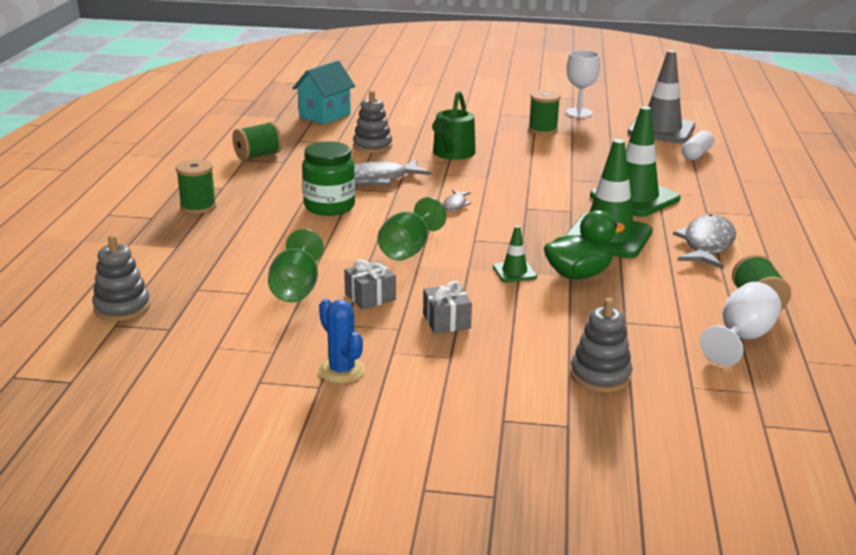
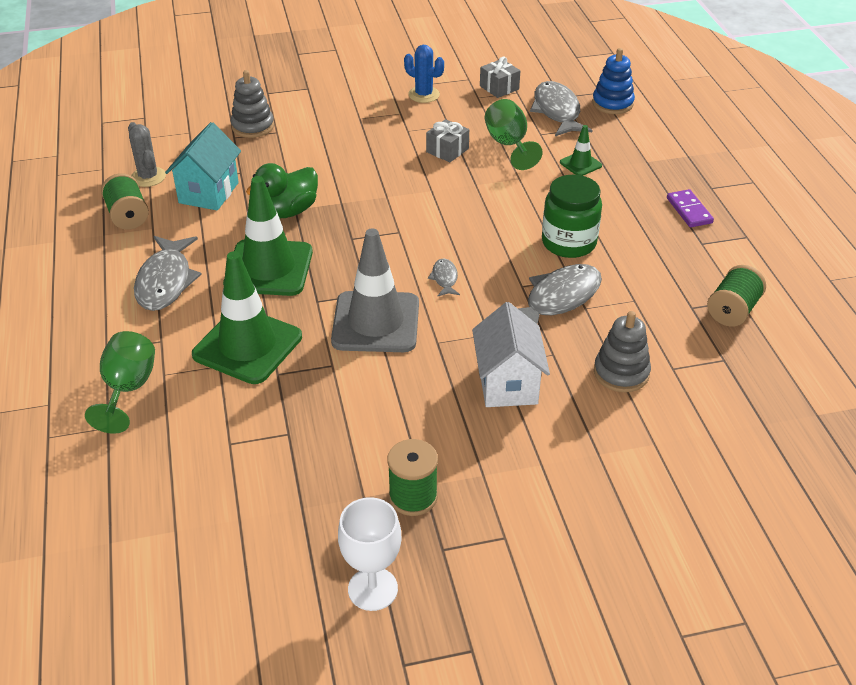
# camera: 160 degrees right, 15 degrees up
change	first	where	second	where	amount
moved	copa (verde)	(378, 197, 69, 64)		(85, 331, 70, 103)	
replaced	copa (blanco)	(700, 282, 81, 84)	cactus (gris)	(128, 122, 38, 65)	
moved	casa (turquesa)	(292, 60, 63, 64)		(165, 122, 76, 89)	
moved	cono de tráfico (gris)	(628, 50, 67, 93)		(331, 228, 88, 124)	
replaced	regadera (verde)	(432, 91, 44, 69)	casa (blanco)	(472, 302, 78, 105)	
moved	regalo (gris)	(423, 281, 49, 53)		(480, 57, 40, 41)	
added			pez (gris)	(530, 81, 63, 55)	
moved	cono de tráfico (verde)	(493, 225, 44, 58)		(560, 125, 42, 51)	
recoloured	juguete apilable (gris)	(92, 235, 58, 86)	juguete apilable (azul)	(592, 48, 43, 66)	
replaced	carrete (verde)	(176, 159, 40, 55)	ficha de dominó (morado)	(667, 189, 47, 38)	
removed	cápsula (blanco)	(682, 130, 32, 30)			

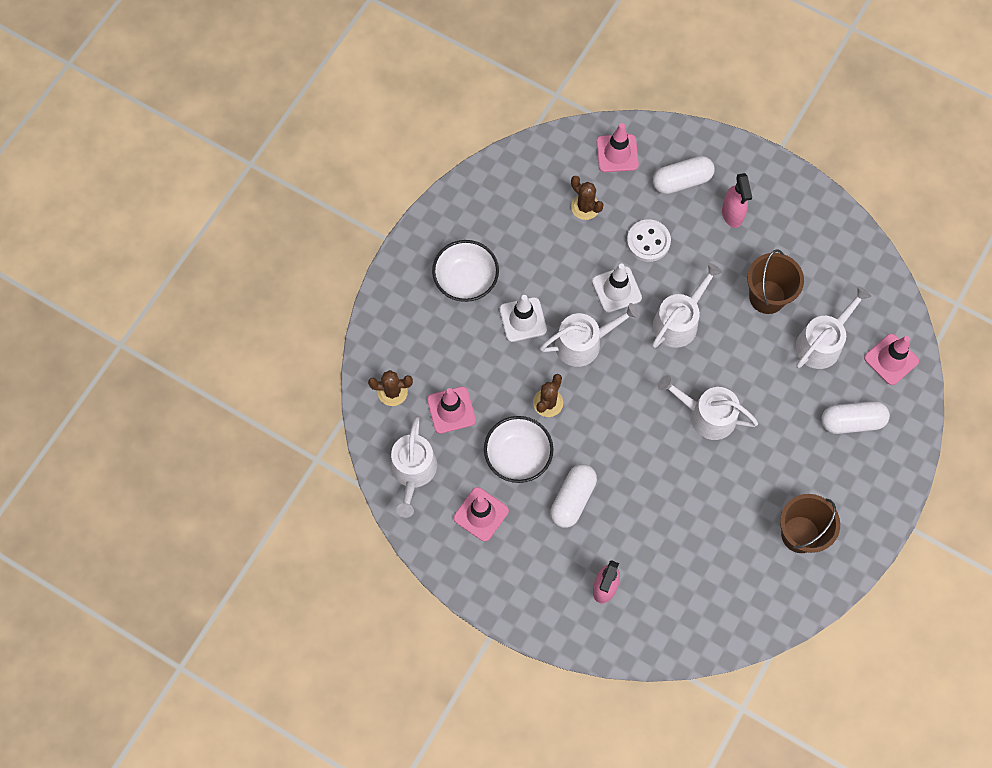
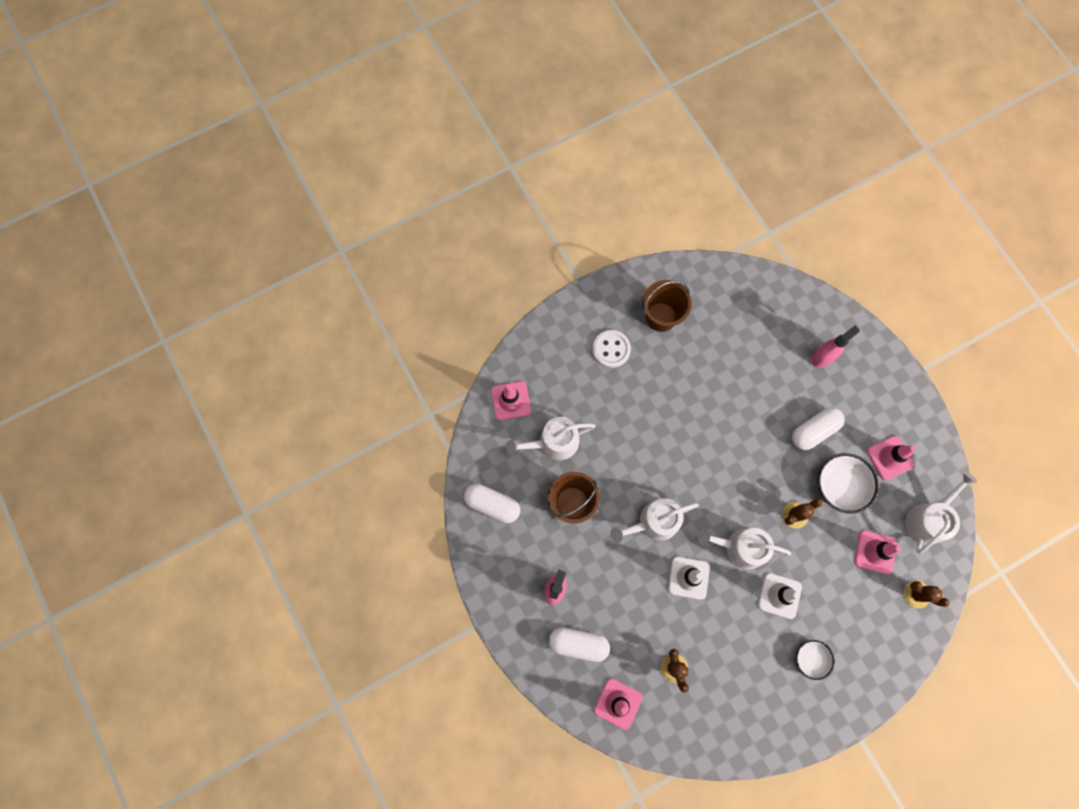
# camera: 150 degrees left, 5 degrees up
change	first	where	second	where	amount
moved	cápsula (blanco)	(821, 401, 69, 33)		(464, 484, 56, 39)	
moved	botón (blanco)	(627, 219, 44, 43)		(592, 330, 39, 38)	
resized	cuenco (blanco)	(432, 240, 67, 62)		(796, 640, 38, 40)	x0.61
removed	regadera (blanco)	(658, 375, 100, 65)			

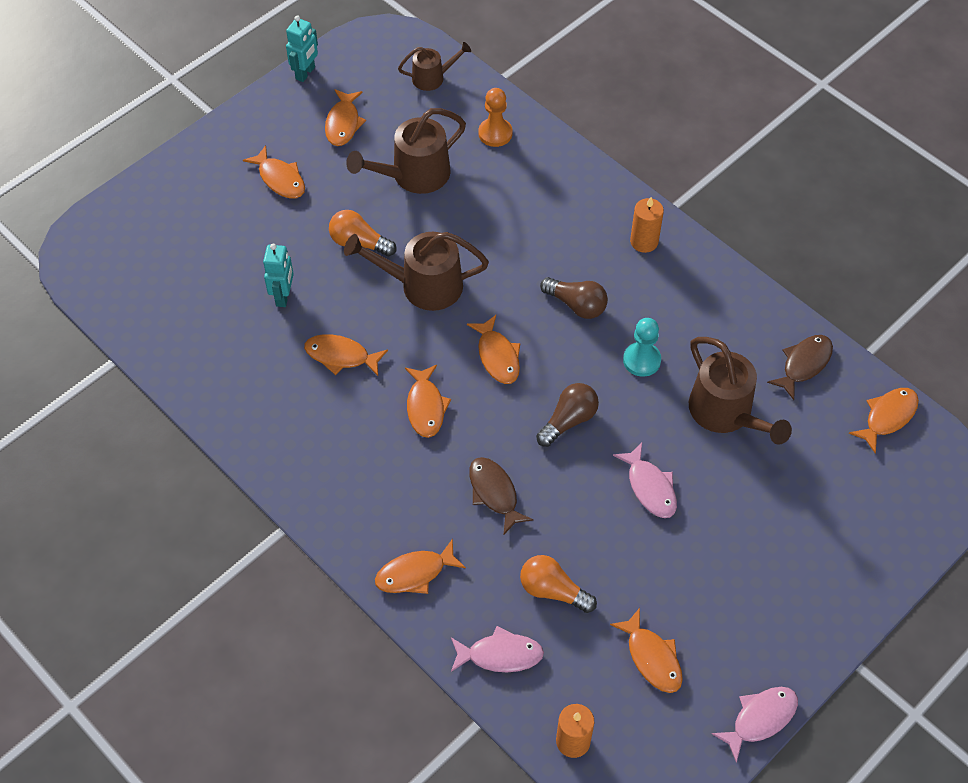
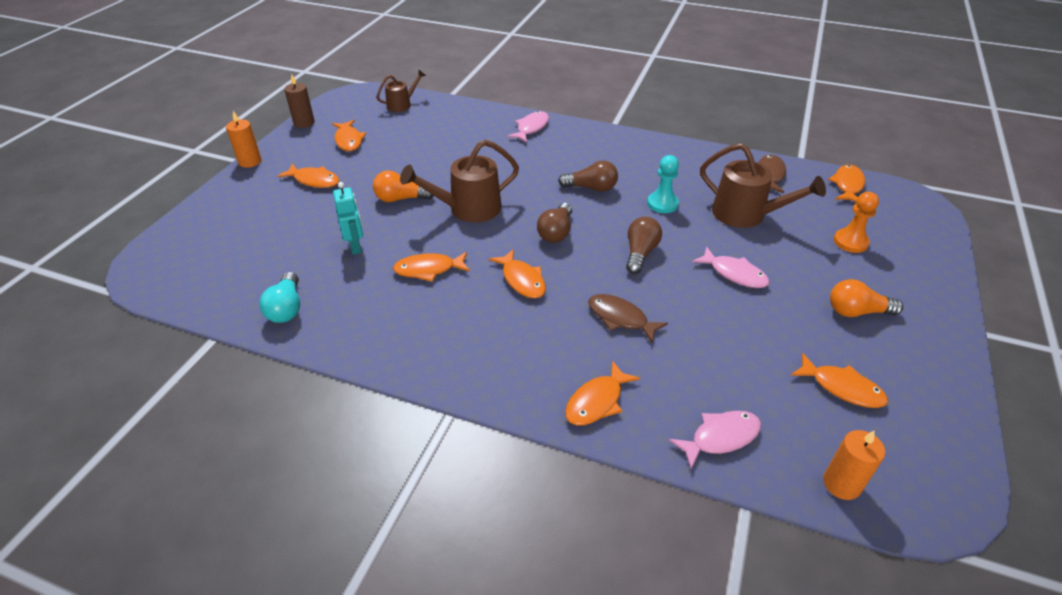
# camera: 25 degrees left, 15 degrees down
change	first	where	second	where	amount
moved	vela (naranja)	(630, 197, 34, 56)		(226, 111, 35, 57)	
added			bombilla (turquesa)	(259, 272, 41, 51)	
replaced	robot (turquesa)	(286, 15, 32, 67)	vela (marrón)	(284, 74, 31, 54)	
moved	pez (rosa)	(712, 687, 86, 76)		(507, 111, 42, 31)	
replaced	pez (naranja)	(467, 315, 53, 69)	bombilla (marrón)	(537, 203, 35, 40)	
moved	bombilla (naranja)	(520, 555, 77, 58)		(830, 279, 73, 38)	
moved	peón (naranja)	(478, 88, 35, 59)		(834, 192, 45, 61)	
removed	regadera (marrón)	(346, 108, 120, 86)			

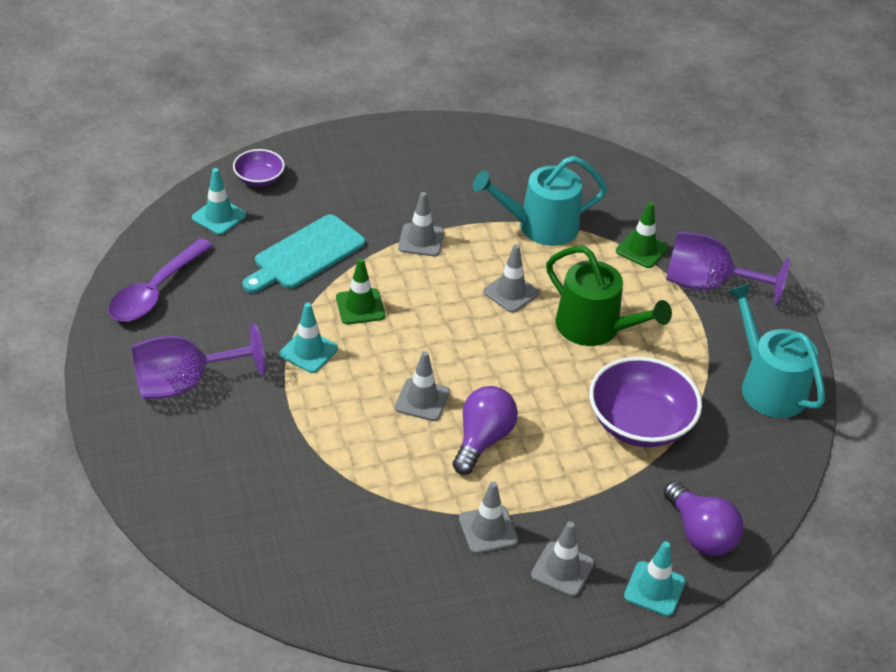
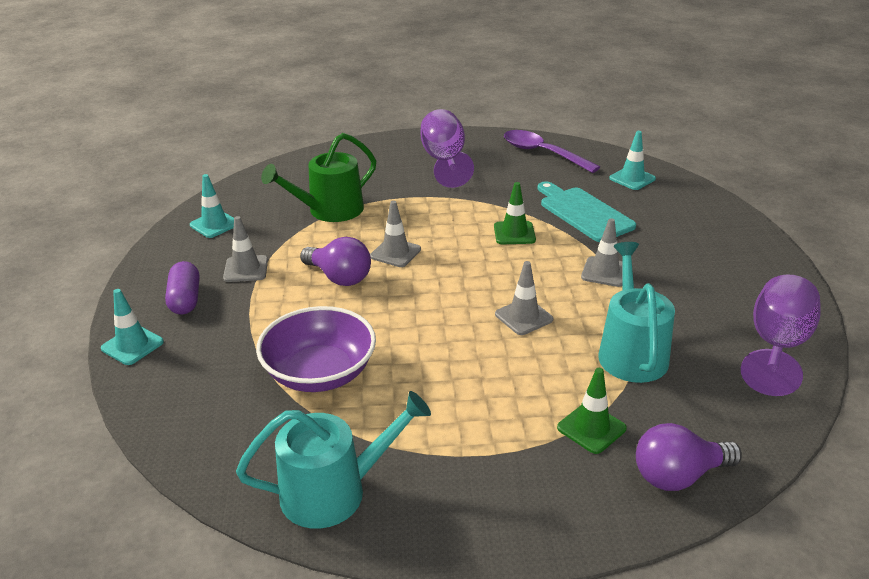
# camera: 105 degrees right, 10 degrees down
change	first	where	second	where	amount
replaced	cono de tráfico (gris)	(531, 521, 63, 76)	cápsula (morado)	(165, 261, 35, 53)	
moved	cono de tráfico (turquesa)	(280, 302, 58, 71)		(190, 174, 44, 64)	
moved	regadera (verde)	(546, 246, 126, 100)		(261, 133, 115, 89)	
moved	bombilla (morado)	(664, 481, 80, 75)		(636, 423, 106, 68)	
moved	copa (morado)	(666, 231, 124, 75)		(741, 275, 80, 121)	
removed	cuenco (morado)	(233, 149, 52, 37)			

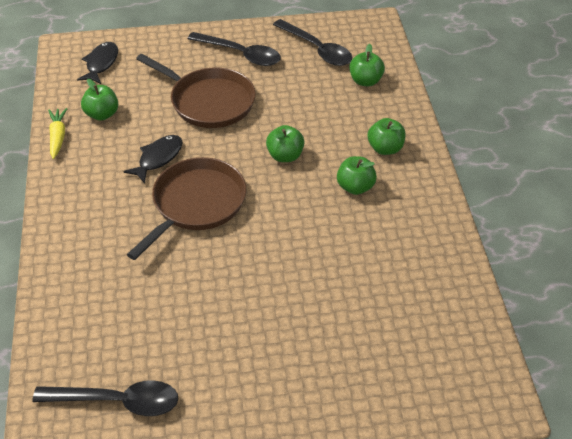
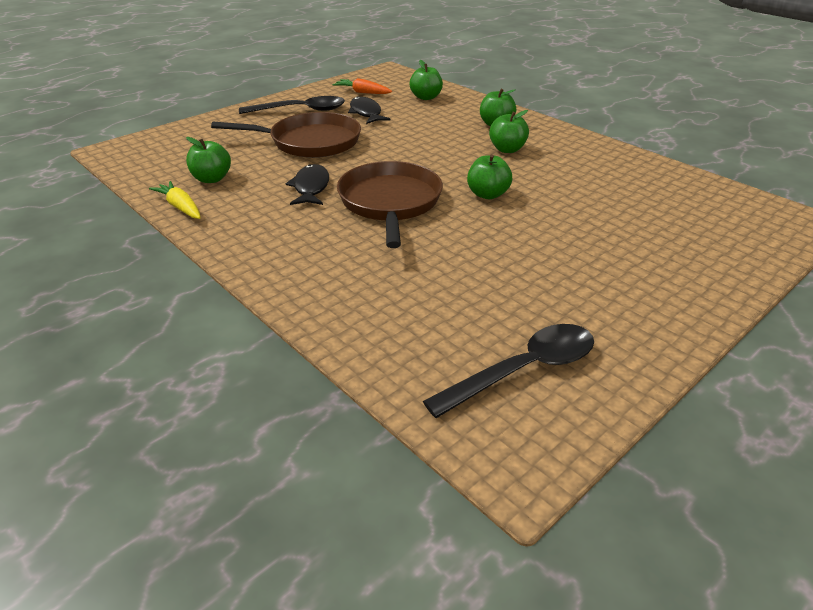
# camera: 35 degrees left, 10 degrees down
change	first	where	second	where	amount
replaced	cuchara (negro)	(273, 19, 80, 47)	zanahoria (naranja)	(333, 78, 59, 16)	
moved	pez (negro)	(77, 42, 41, 42)		(348, 96, 43, 28)	
moved	manzana (verde)	(266, 125, 39, 37)		(467, 154, 45, 45)	

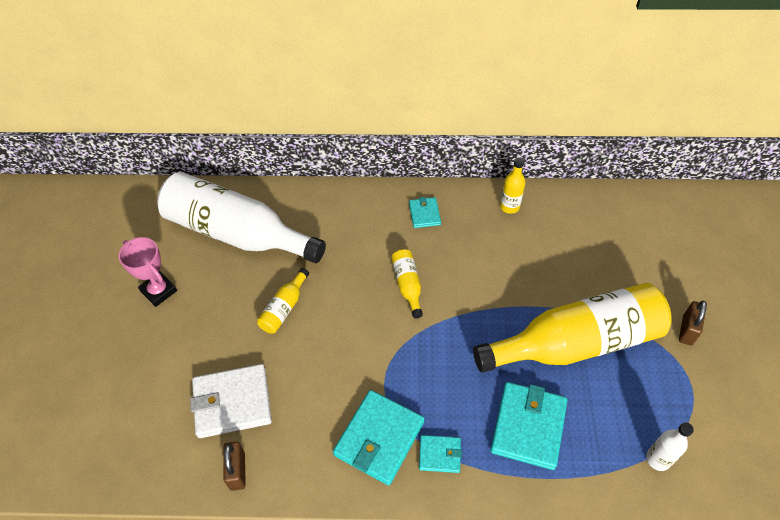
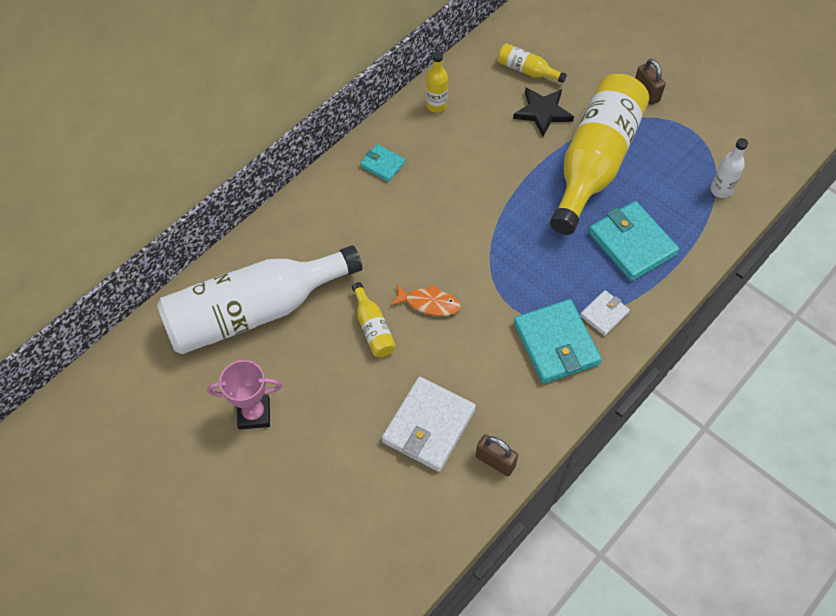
# camera: 50 degrees left, 5 degrees up
change	first	where	second	where	amount
added			pez (naranja)	(390, 284, 71, 32)	
moved	botella (amarillo)	(391, 249, 32, 69)		(497, 43, 70, 40)	
added			estrella (negro)	(513, 87, 61, 49)	
recoloured	cartera (turquesa)	(419, 435, 43, 38)	cartera (blanco)	(580, 290, 50, 46)	

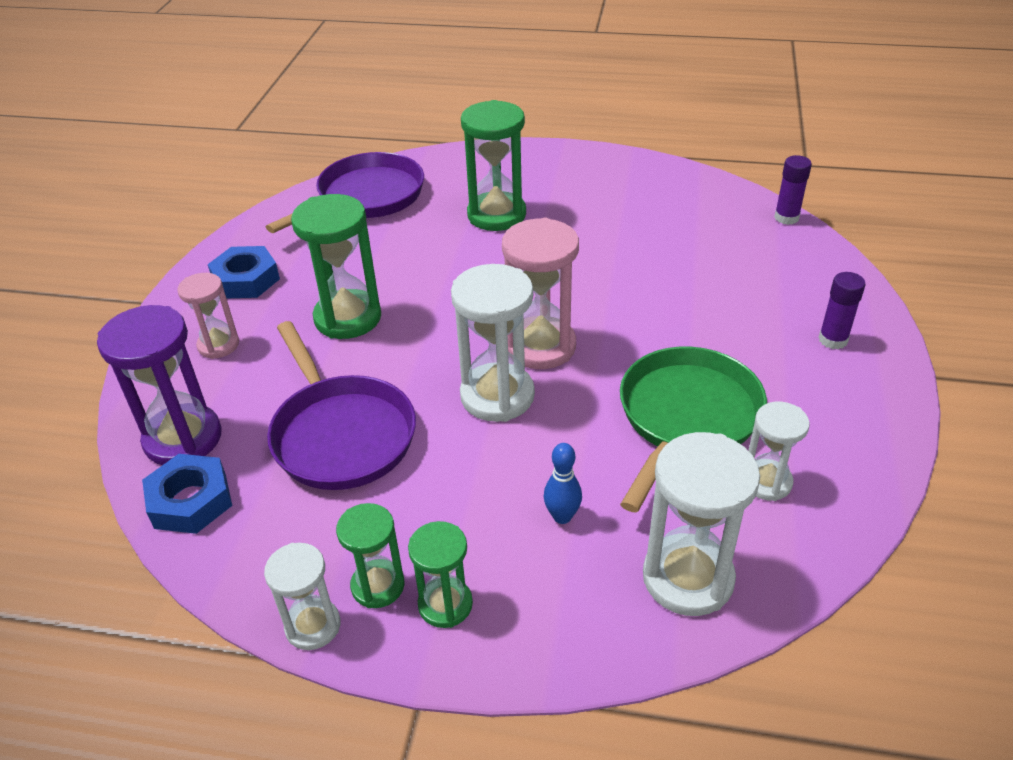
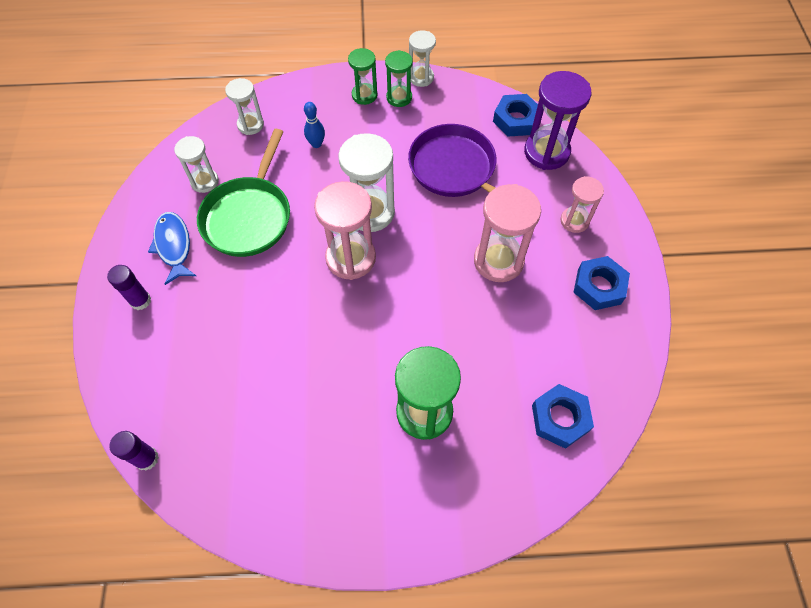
# camera: 165 degrees right, 20 degrees up
change	first	where	second	where	amount
added			pez (azul)	(148, 212, 48, 73)	
resized	reloj de arena (blanco)	(643, 432, 117, 184)		(225, 78, 39, 57)	x0.59
recoloured	reloj de arena (verde)	(291, 194, 90, 145)	reloj de arena (rosa)	(474, 184, 67, 98)	
replaced	sartén (morado)	(266, 152, 158, 81)	tuerca (azul)	(532, 384, 62, 65)	

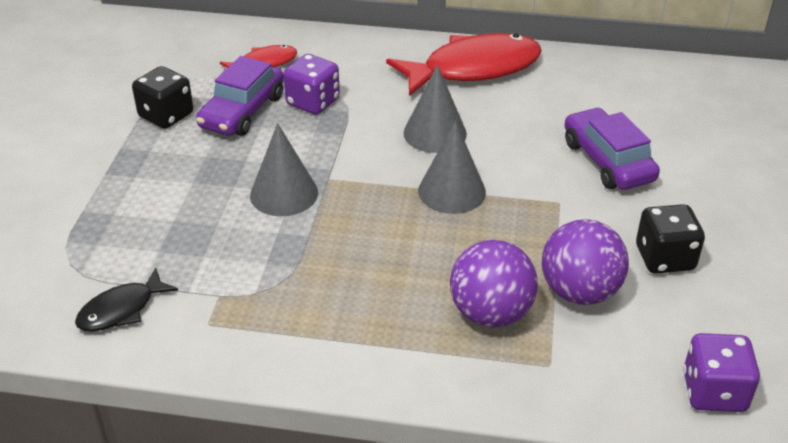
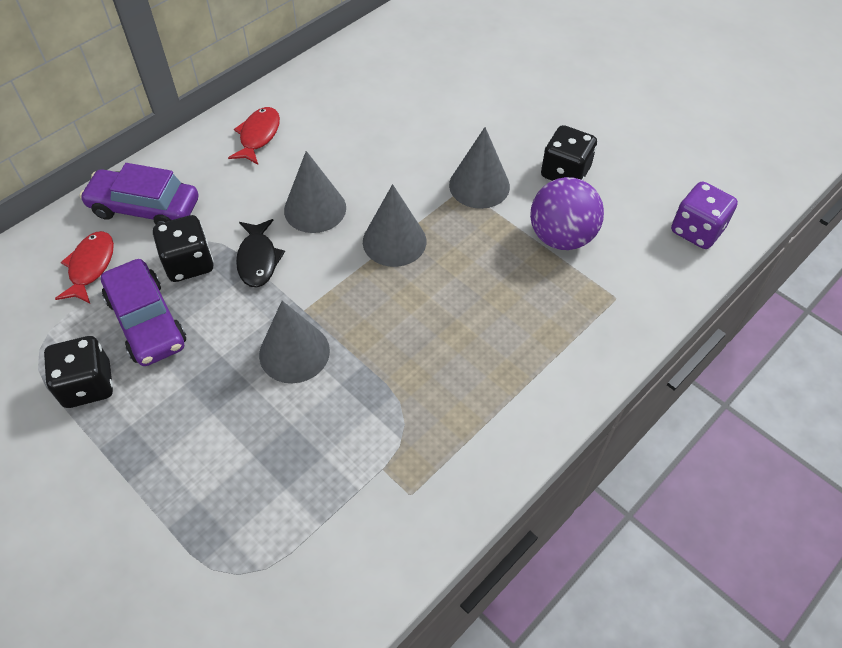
# camera: 55 degrees left, 15 degrees up
change	first	where	second	where	amount
moved	coche (morado)	(565, 107, 95, 83)		(80, 163, 118, 62)	
recoloured	dado (morado)	(283, 54, 57, 61)	dado (negro)	(153, 215, 61, 67)	
resized	pez (rojo)	(386, 33, 156, 63)		(228, 107, 52, 58)	x0.50
moved	pez (negro)	(75, 268, 103, 64)		(236, 219, 49, 69)	
added			cono (gris)	(449, 127, 61, 82)	
removed	pelota (morado)	(450, 240, 88, 88)			

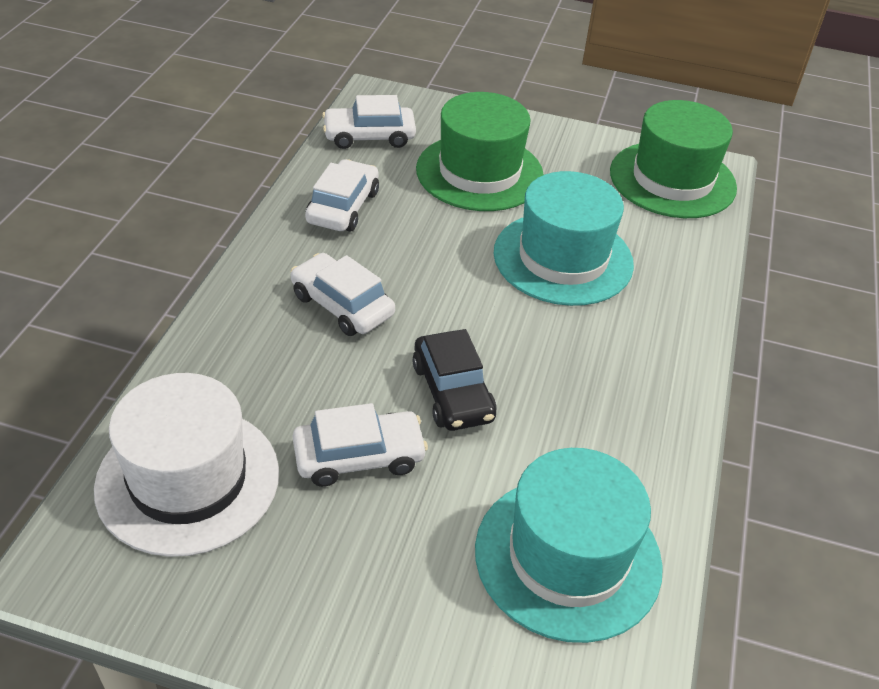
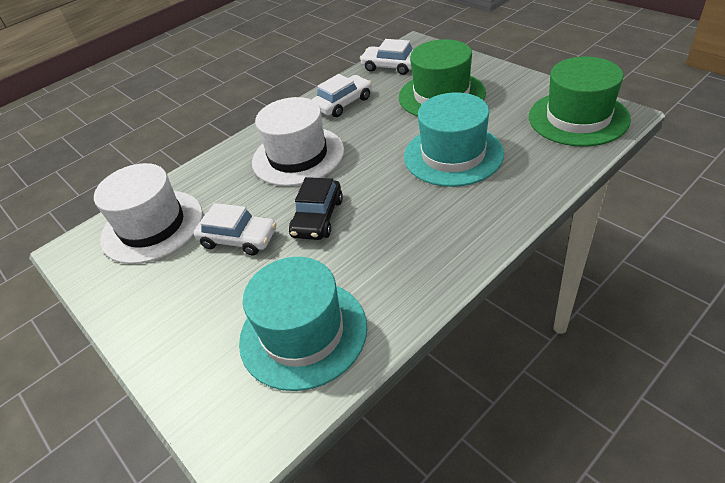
# camera: 40 degrees right, 0 degrees up
change	first	where	second	where	amount
replaced	coche (blanco)	(291, 253, 104, 83)	sombrero (blanco)	(252, 97, 92, 89)	

